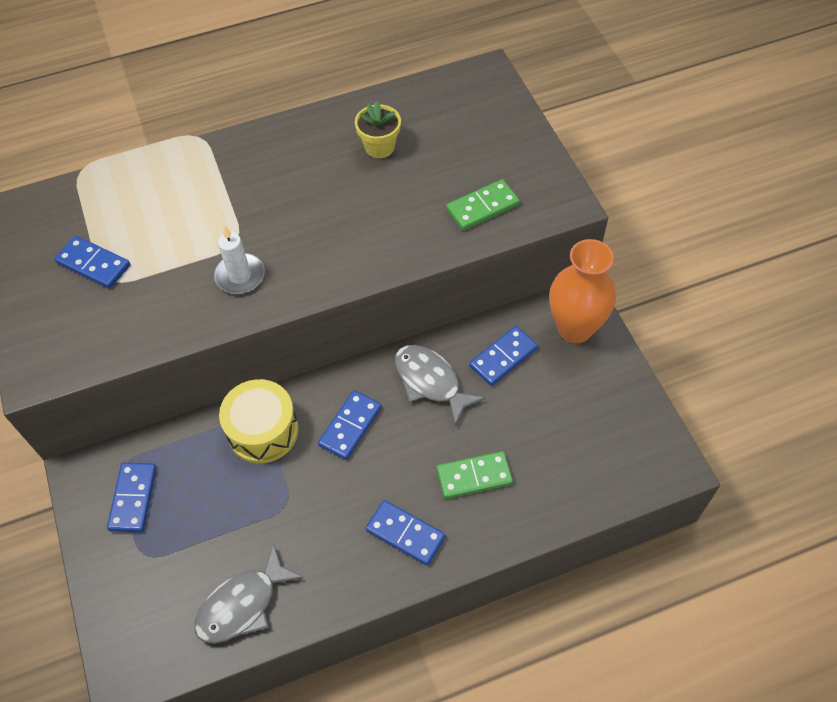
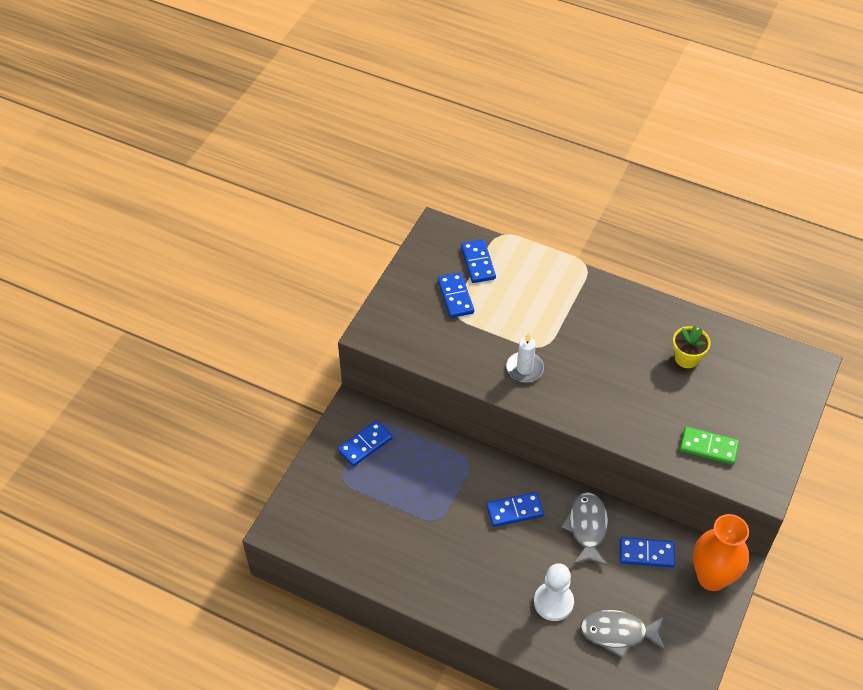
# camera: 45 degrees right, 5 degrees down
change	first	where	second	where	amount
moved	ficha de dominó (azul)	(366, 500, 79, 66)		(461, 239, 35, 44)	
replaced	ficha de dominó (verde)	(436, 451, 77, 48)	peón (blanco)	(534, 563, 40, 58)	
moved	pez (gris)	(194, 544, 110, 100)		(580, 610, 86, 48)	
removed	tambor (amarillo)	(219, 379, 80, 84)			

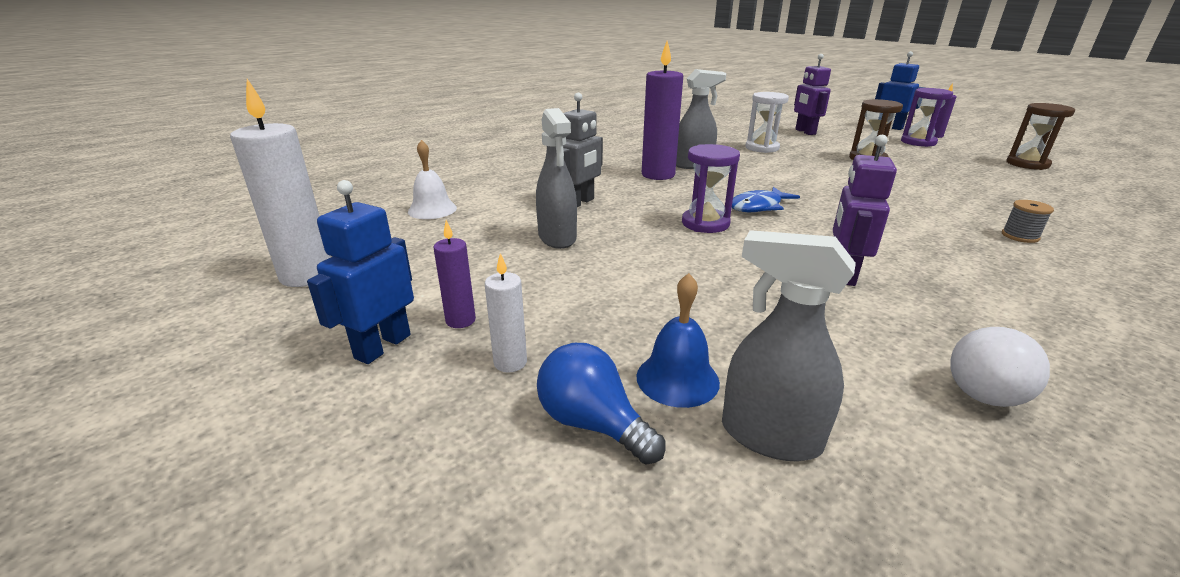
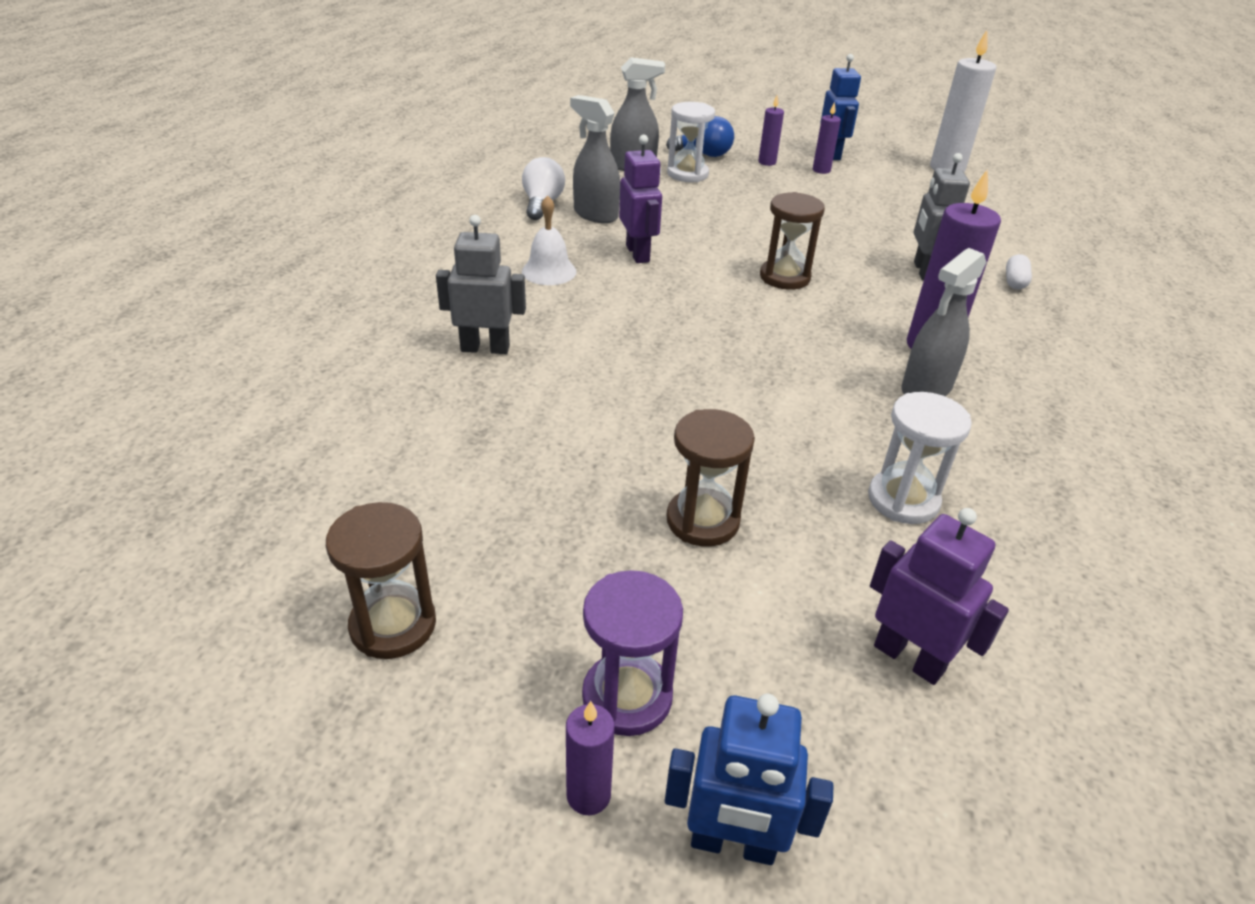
# camera: 145 degrees right, 10 degrees up
change	first	where	second	where	amount
replaced	carrete (gris)	(1002, 200, 52, 43)	robot (gris)	(436, 215, 90, 139)	
moved	campana (blanco)	(408, 140, 49, 79)		(522, 195, 55, 90)	
moved	pulverizador (gris)	(536, 108, 41, 141)		(570, 95, 50, 128)	
replaced	campana (azul)	(636, 273, 84, 135)	reloj de arena (blanco)	(667, 102, 48, 80)	
recoloured	vela (blanco)	(485, 253, 42, 119)	vela (morado)	(758, 96, 26, 70)	
recoloured	reloj de arena (morado)	(682, 144, 58, 89)	reloj de arena (marrón)	(760, 192, 65, 98)	
added			cápsula (blanco)	(1006, 254, 26, 36)	
removed	pez (azul)	(732, 187, 68, 25)			

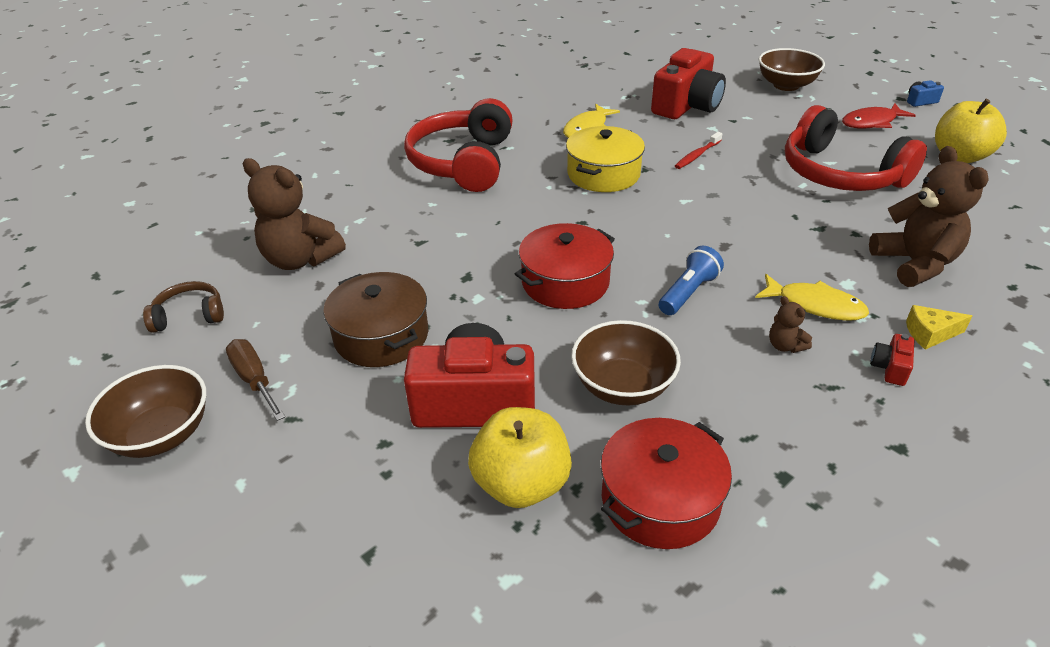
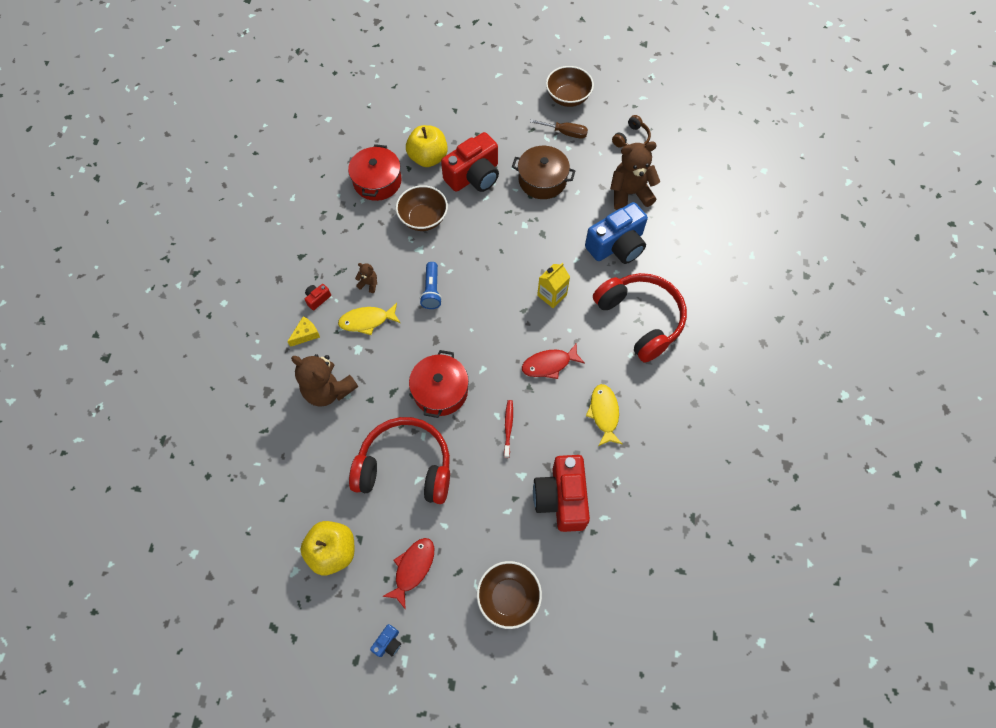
# camera: 140 degrees right, 25 degrees up
change	first	where	second	where	amount
turned	cámara (rojo)	(870, 334, 44, 52)		(305, 284, 26, 26)	120 degrees counterclockwise
moved	olla (rojo)	(515, 223, 100, 86)		(409, 350, 60, 68)	
replaced	olla (amarillo)	(566, 126, 79, 66)	pez (rojo)	(522, 343, 63, 36)	
added			cartón de leche (amarillo)	(537, 263, 33, 45)	
added			cámara (azul)	(585, 202, 63, 62)	

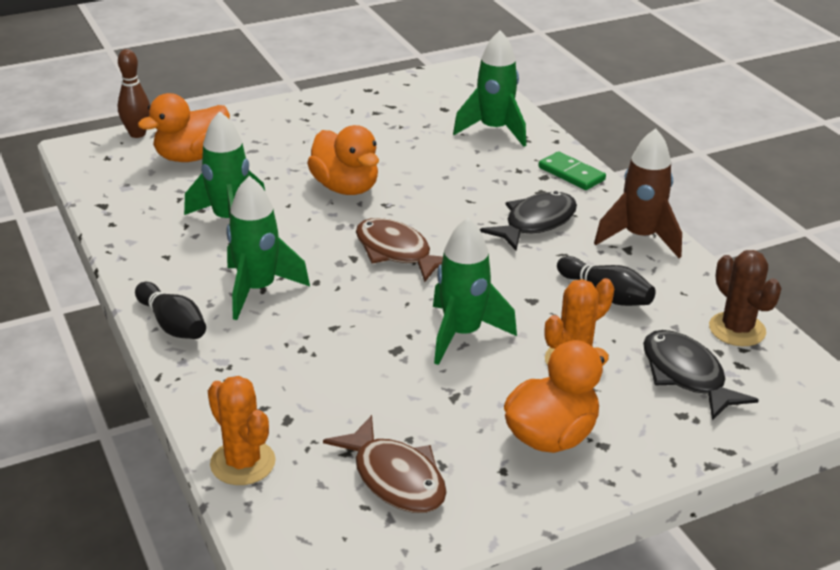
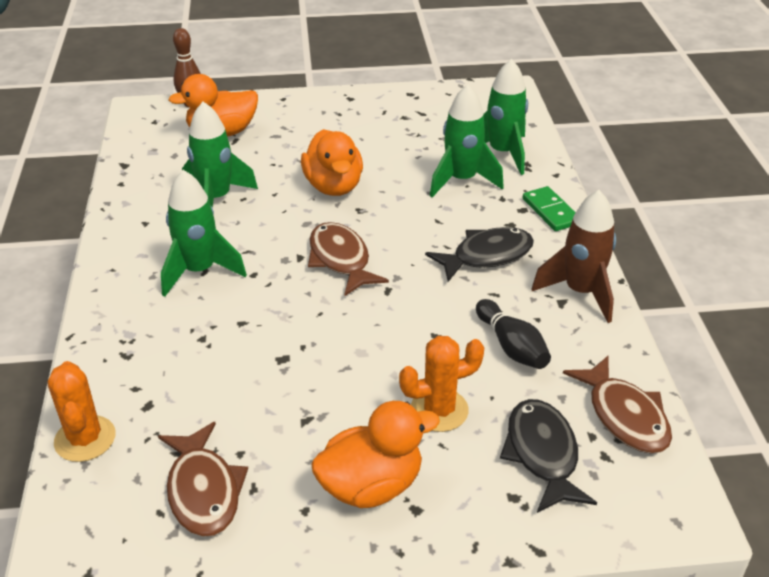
# camera: 20 degrees right, 5 degrees up
change	first	where	second	where	amount
moved	cohete (verde)	(433, 218, 84, 147)		(430, 84, 74, 113)	
replaced	cactus (marrón)	(709, 250, 73, 96)	pez (marrón)	(563, 356, 109, 98)	
removed	bolo (negro)	(135, 282, 71, 57)			

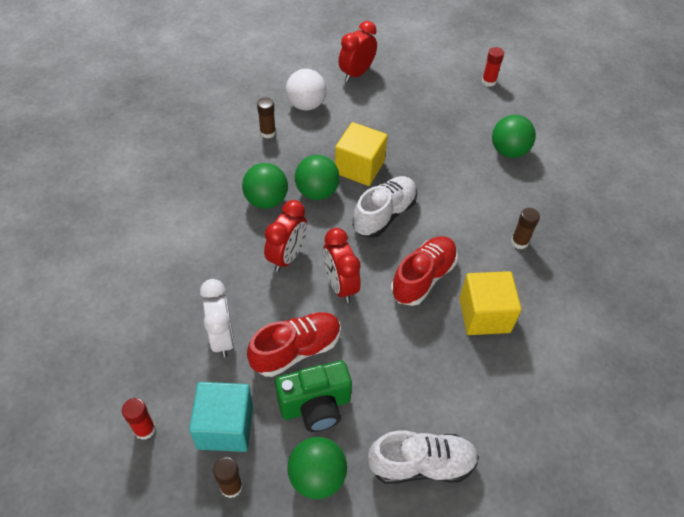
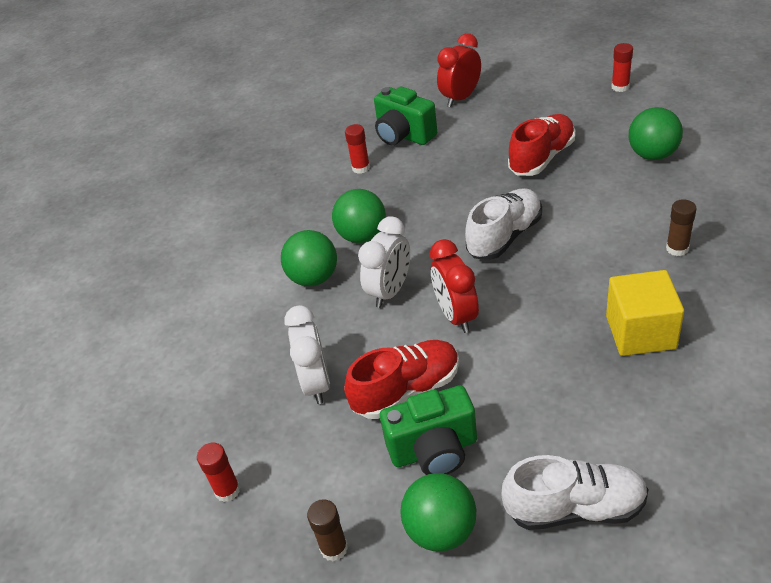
# camera: 10 degrees right, 10 degrees down
change	first	where	second	where	amount
moved	pelota (verde)	(295, 155, 45, 45)		(281, 230, 56, 56)	
recoloured	barra de pegamento (marrón)	(257, 97, 19, 42)	barra de pegamento (rojo)	(345, 124, 25, 50)	
recoloured	despertador (rojo)	(264, 200, 43, 72)	despertador (blanco)	(358, 216, 52, 92)	
replaced	pelota (blanco)	(286, 69, 40, 42)	cámara (verde)	(374, 86, 63, 59)	
moved	zapato (rojo)	(391, 237, 67, 69)		(508, 114, 67, 62)	
removed	cubo (turquesa)	(189, 382, 64, 70)			
removed	cubo (amarillo)	(335, 122, 53, 64)			

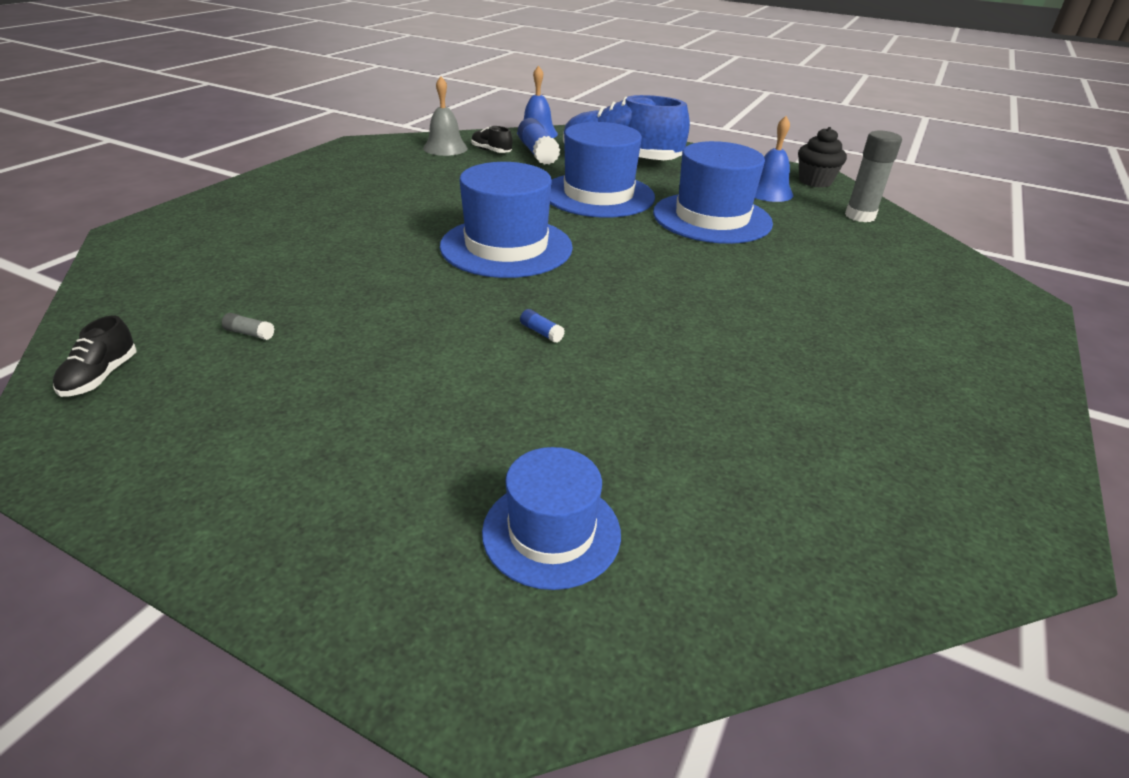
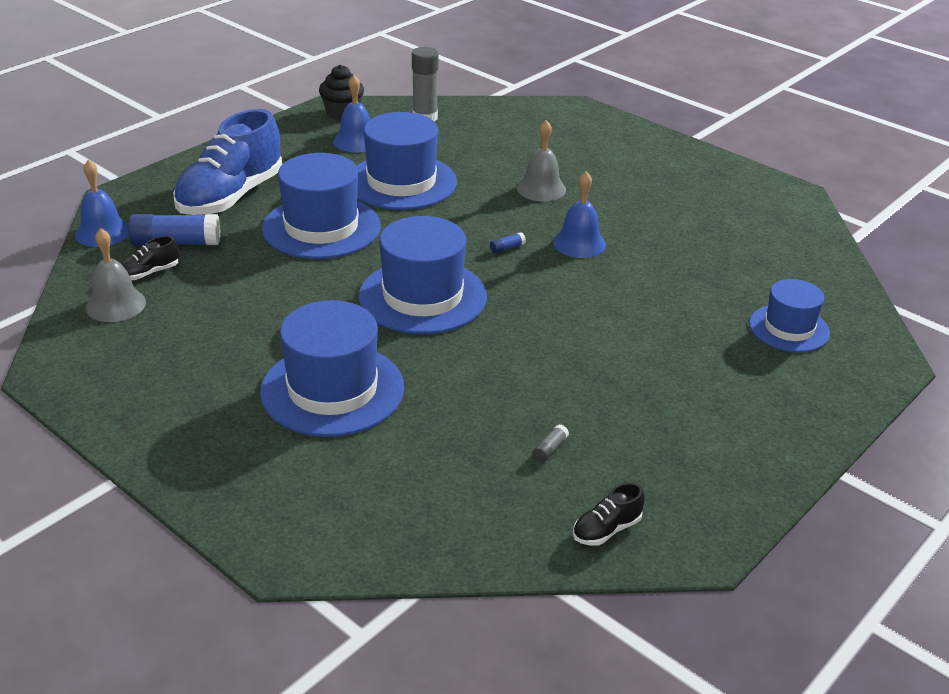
# camera: 75 degrees left, 0 degrees up
change	first	where	second	where	amount
added			sombrero (azul)	(260, 300, 144, 137)	
moved	barra de pegamento (azul)	(520, 309, 45, 34)		(490, 232, 36, 22)	
added			campana (gris)	(517, 120, 49, 81)	
added			campana (azul)	(553, 171, 53, 87)	
turned	zapato (negro)	(53, 316, 83, 81)		(573, 482, 72, 64)	120 degrees clockwise

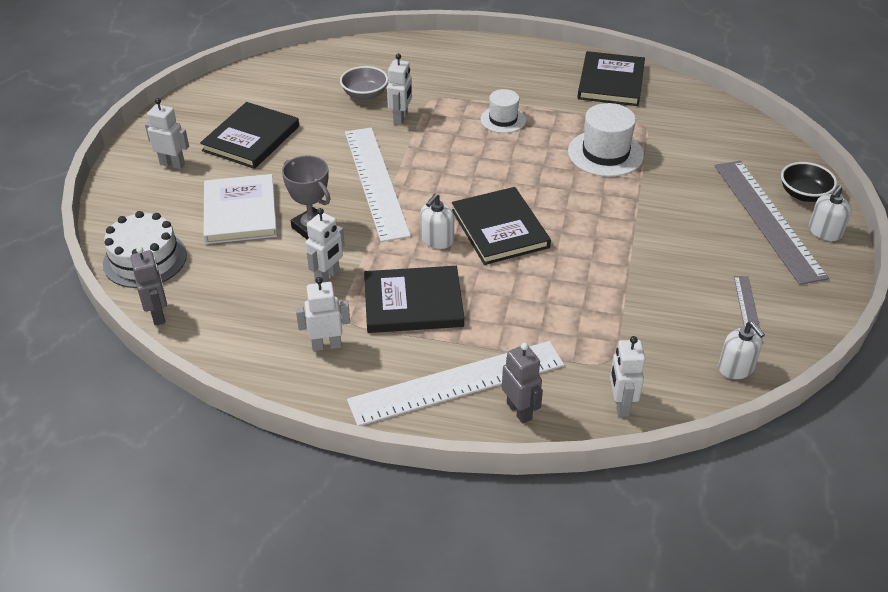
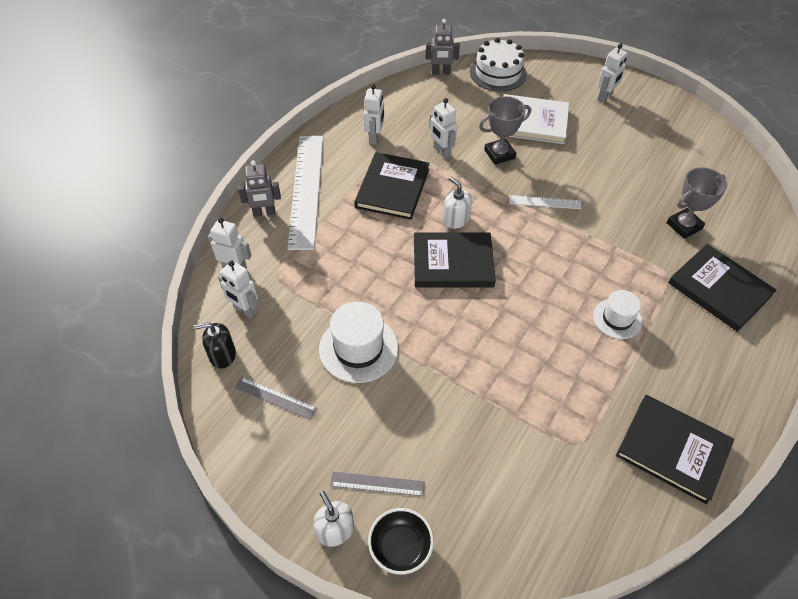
# camera: 110 degrees right, 10 degrees up
change	first	where	second	where	amount
recoloured	dispensador de jabón (blanco)	(718, 321, 47, 58)	dispensador de jabón (negro)	(193, 322, 43, 47)	
moved	robot (blanco)	(387, 54, 25, 71)		(218, 260, 40, 58)	
moved	sombrero (blanco)	(568, 103, 76, 74)		(319, 301, 79, 82)	
resized	regla (gris)	(715, 161, 114, 124)		(330, 472, 95, 24)	x0.45
resized	regla (blanco)	(345, 127, 66, 115)		(509, 195, 72, 14)	x0.45
replaced	cuenco (gris)	(340, 66, 48, 34)	trofeo (gris)	(667, 167, 60, 72)	
moved	libro (negro)	(200, 102, 99, 67)		(668, 244, 108, 88)	

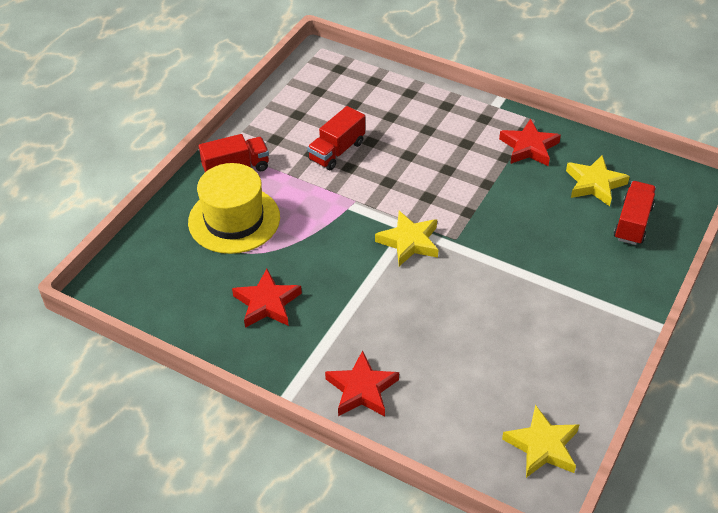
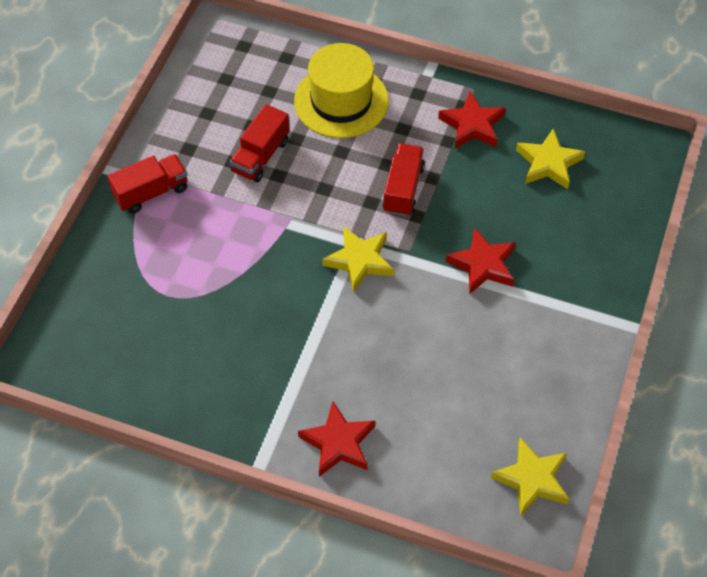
# camera: 10 degrees left, 10 degrees up
change	first	where	second	where	amount
moved	sombrero (amarillo)	(188, 163, 92, 91)		(294, 43, 95, 95)	
moved	camión (rojo)	(614, 181, 42, 64)		(382, 143, 43, 73)	
moved	estrella (rojo)	(232, 269, 70, 59)		(445, 227, 71, 67)	

